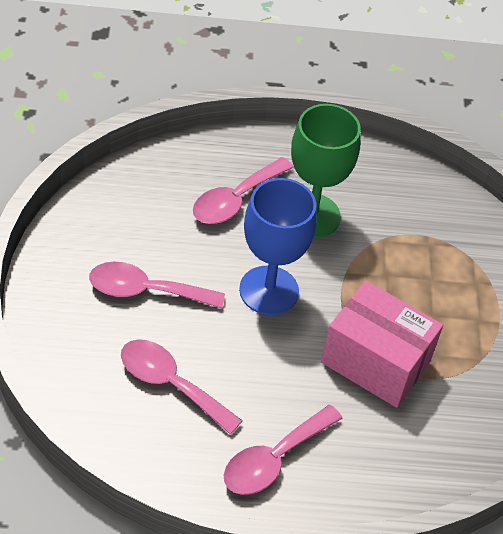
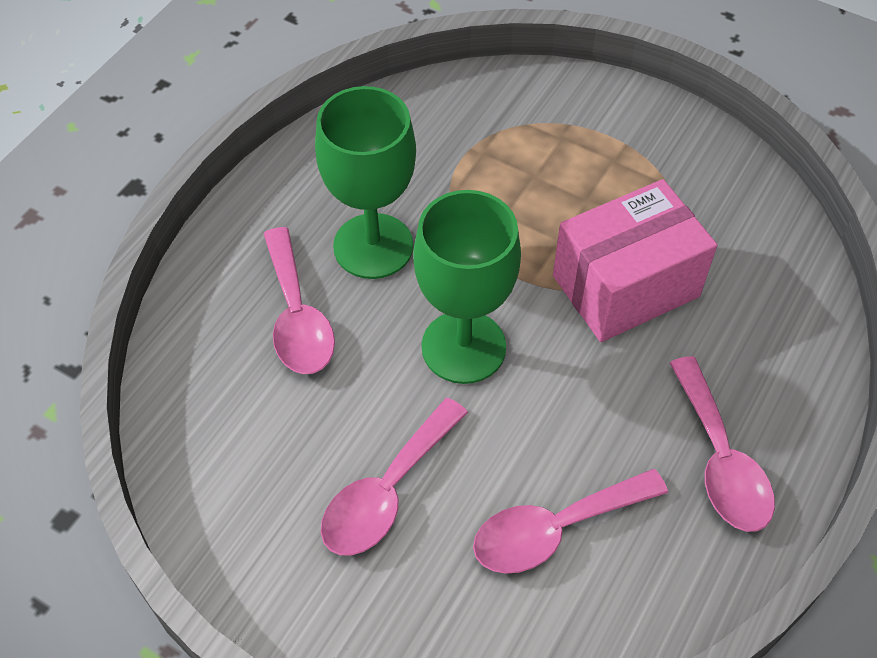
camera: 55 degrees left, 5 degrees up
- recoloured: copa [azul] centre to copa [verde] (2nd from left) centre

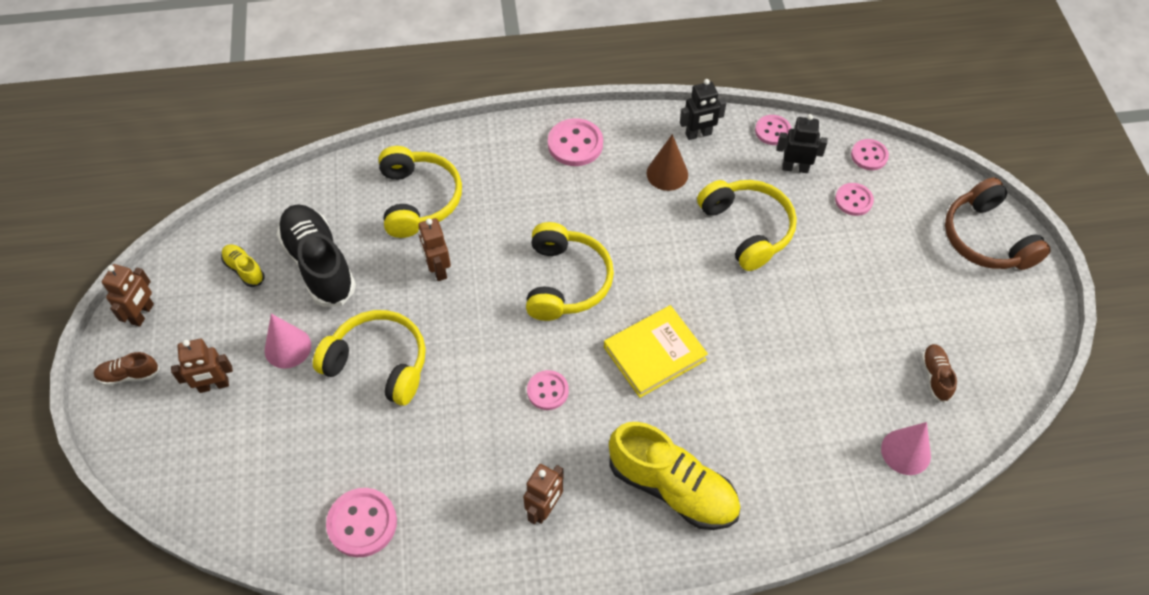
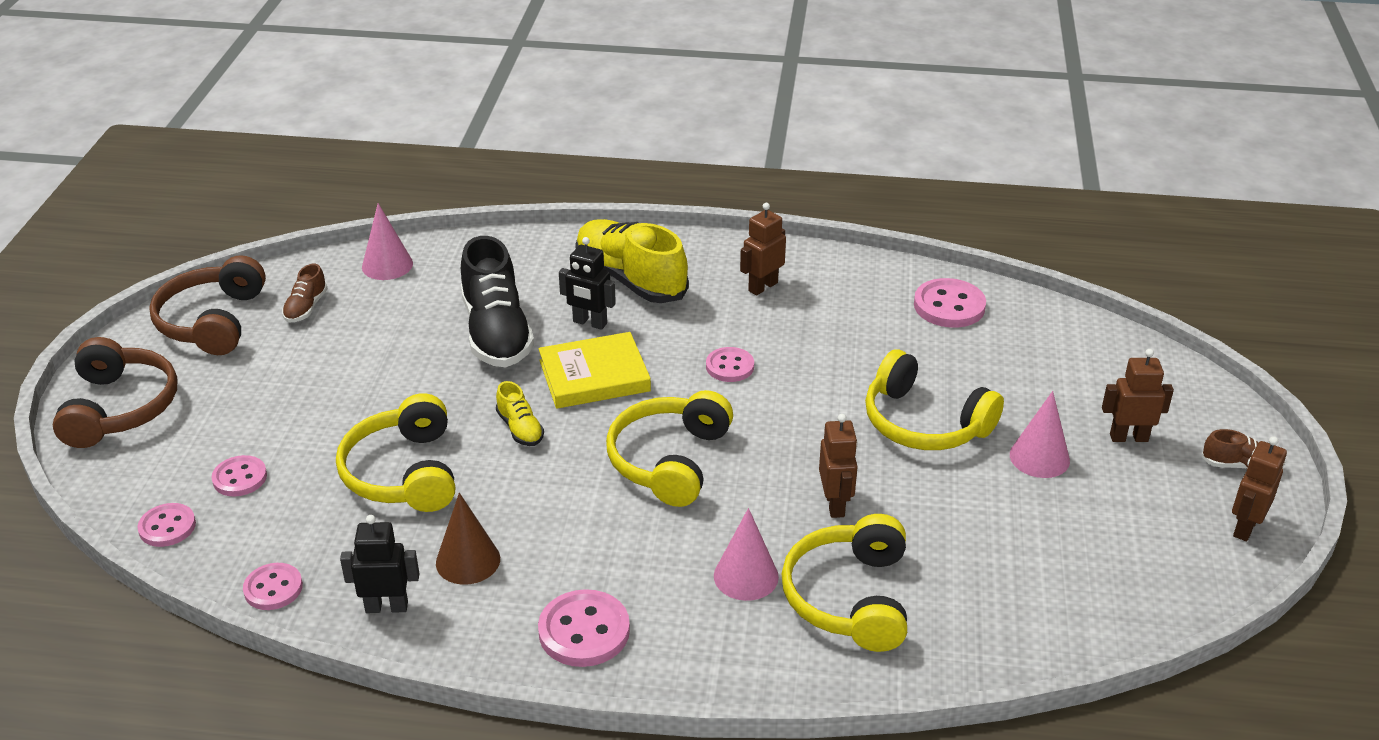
camera: 165 degrees left, 20 degrees down
- moved: zapato [amarillo] (1st from left) middle left to centre
- moved: zapato [negro] middle left to centre
- moved: robot [negro] (2nd from left) top right to centre
- added: auriculares [marrón] (2nd from left) middle left
- added: cono [rosa] (2nd from left) bottom centre

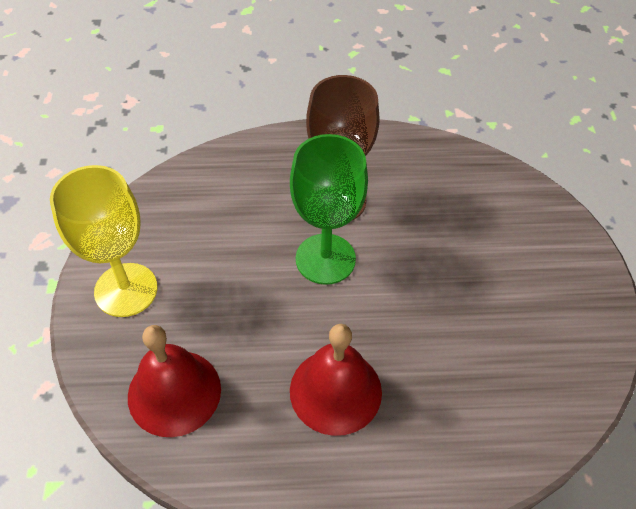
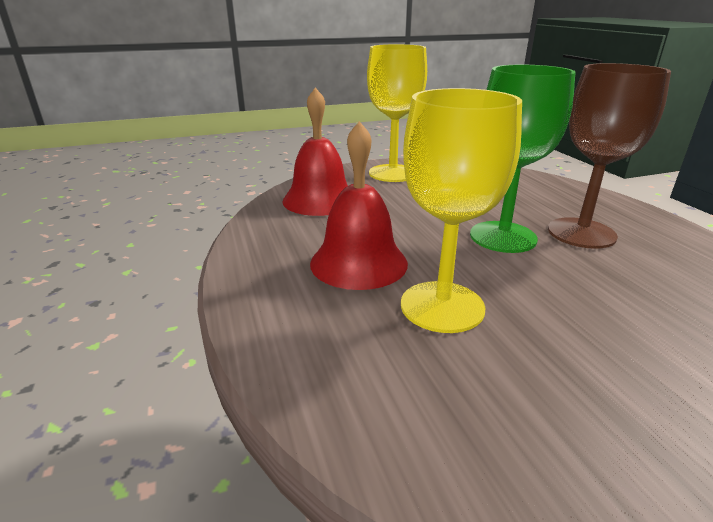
camera: 75 degrees right, 25 degrees down
- added: copa [amarillo] (2nd from left) centre

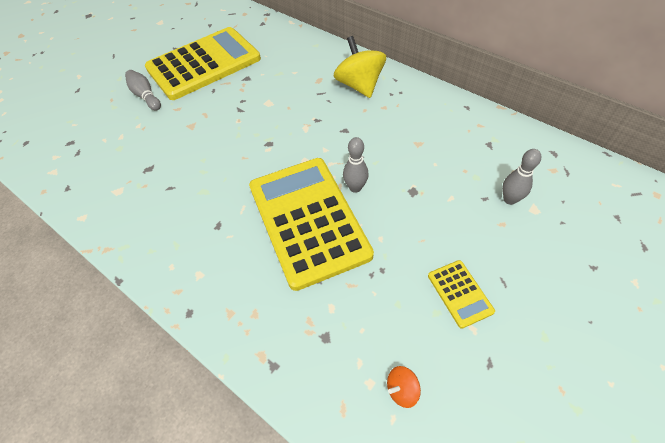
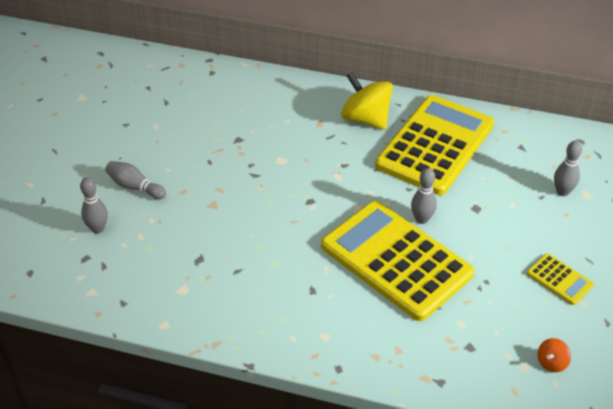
camera: 25 degrees left, 10 degrees down
- moved: calculadora [amarillo] (1st from left in the first image) top left to calculadora [amarillo] (2nd from left) middle right
- added: bolo [gris] (1st from left) middle left

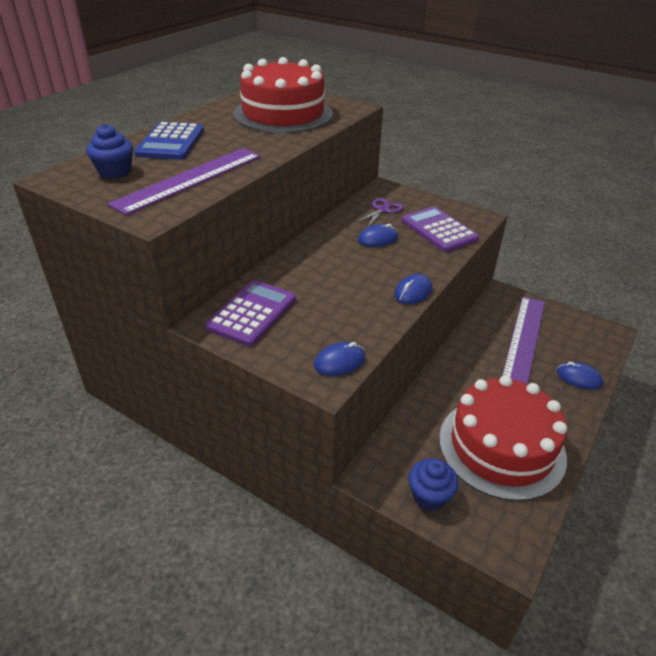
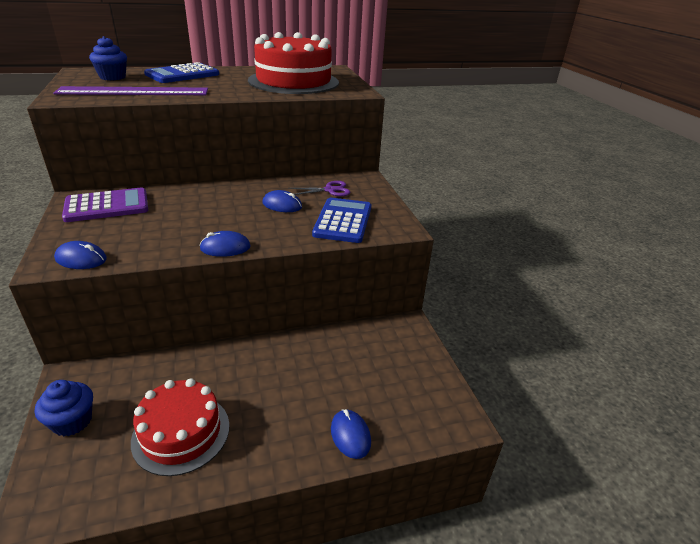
camera: 40 degrees right, 5 degrees down
- recoloured: calculadora [morado] (2nd from left) middle right to calculadora [azul] (2nd from left) centre
- resized: tarta [rojo] (2nd from left in the first image) bottom right = bottom left x0.66
- removed: regla [morado] (2nd from left) middle right

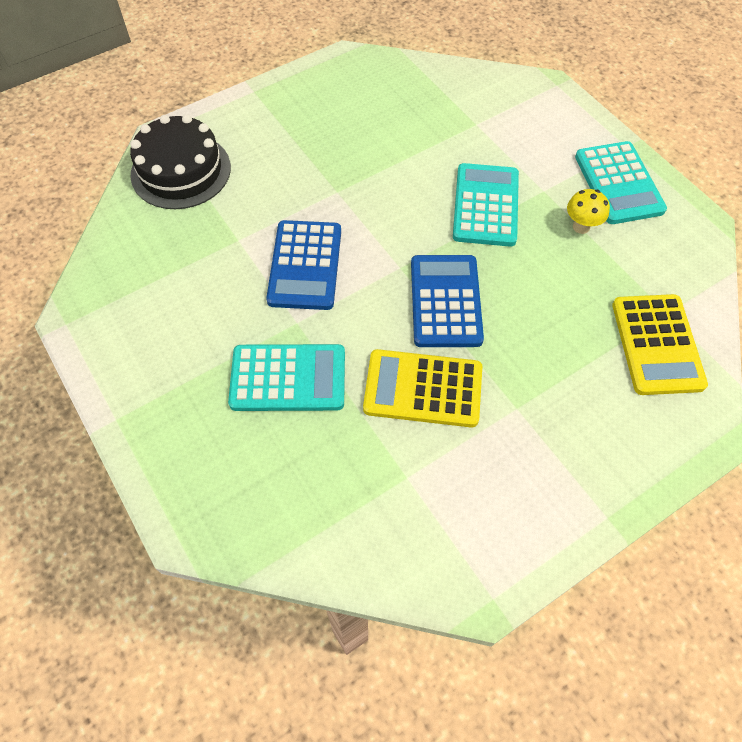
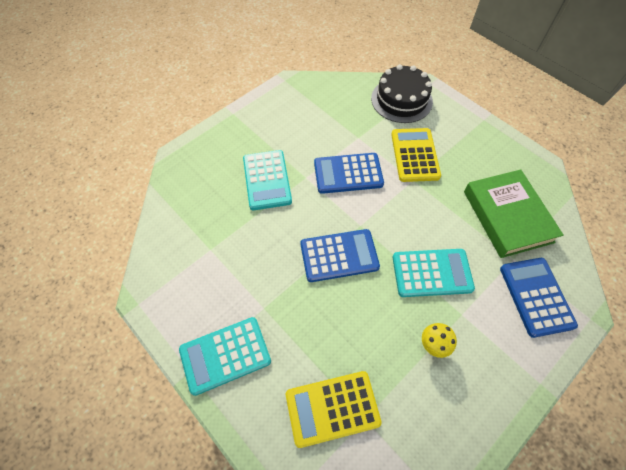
camera: 80 degrees right, 0 degrees up
- moved: calculadora [amarillo] (1st from left in the first image) centre to calculadora [amarillo] (2nd from left) top centre
- moved: calculadora [turquesa] (3rd from left in the first image) top right to calculadora [turquesa] (1st from left) bottom centre
- added: libro [verde] middle right
- added: calculadora [azul] (3rd from left) middle right

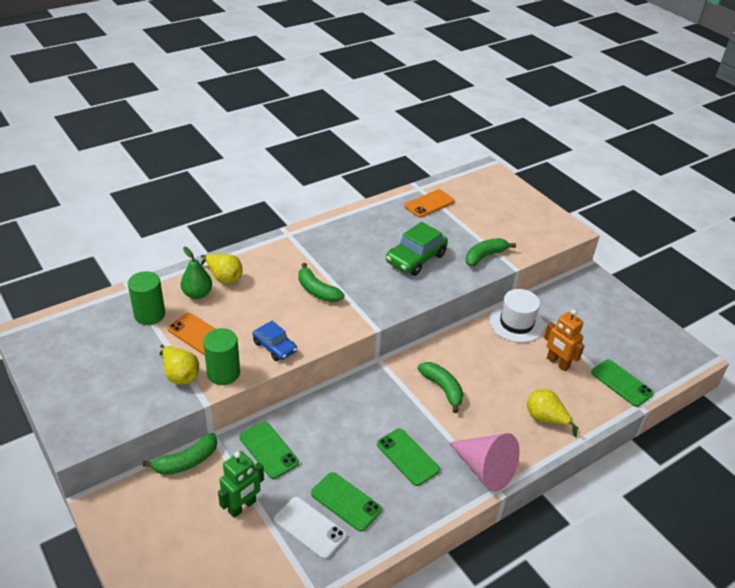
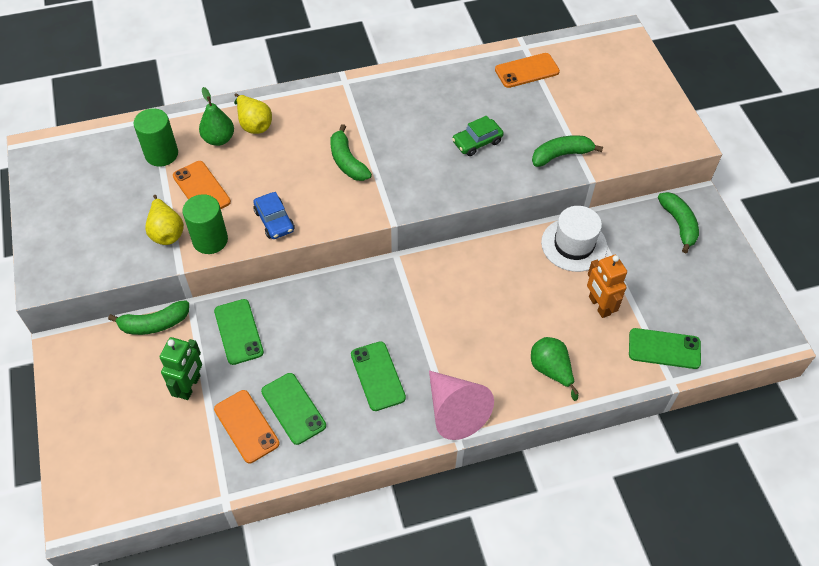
camera: 20 degrees right, 15 degrees up
- turned: robot [verde] bottom left = middle left 45 degrees counterclockwise
- recoloured: móvil [blanco] bottom centre to móvil [naranja] (2nd from left) bottom left
- resized: coche [verde] centre = top centre x0.63
- moved: plátano [verde] (3rd from left in the first image) centre to plátano [verde] (4th from left) middle right
- recoloured: pera [amarillo] (3rd from left) bottom right to pera [verde] (2nd from left) middle right
- turned: móvil [verde] (4th from left) middle right = middle right 60 degrees counterclockwise

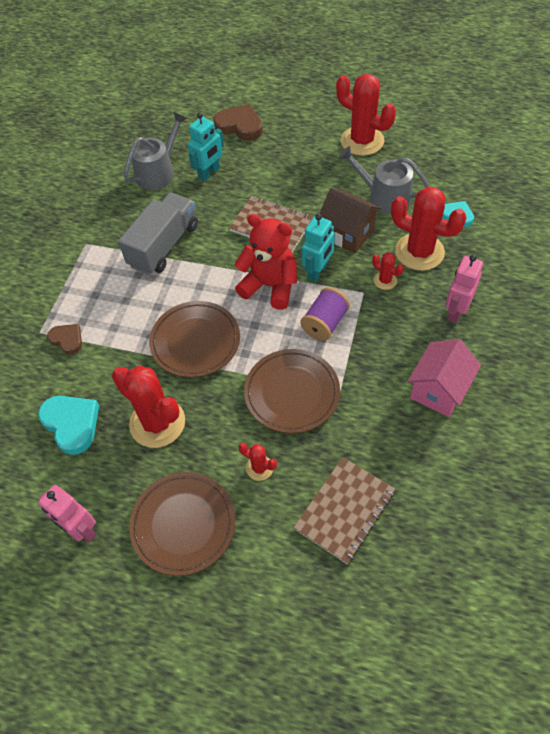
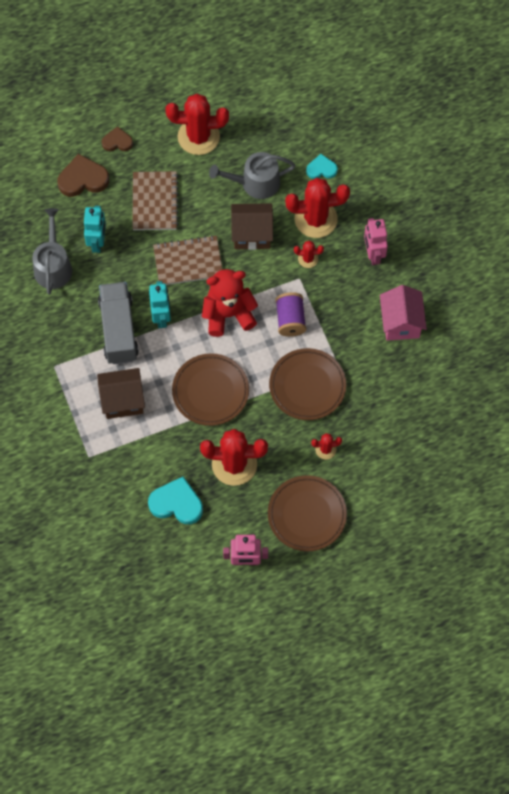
camera: 40 degrees left, 10 degrees up
- moved: corazón [marrón] (1st from left in the first image) middle left to corazón [marrón] (2nd from left) top left
- moved: cuaderno [marrón] (2nd from left in the first image) bottom centre to cuaderno [marrón] (1st from left) top left
- moved: robot [turquesa] (2nd from left) centre to middle left
- added: casa [marrón] (1st from left) middle left

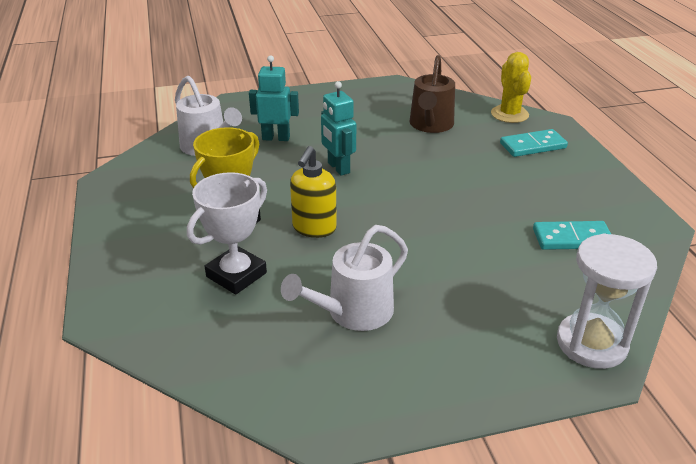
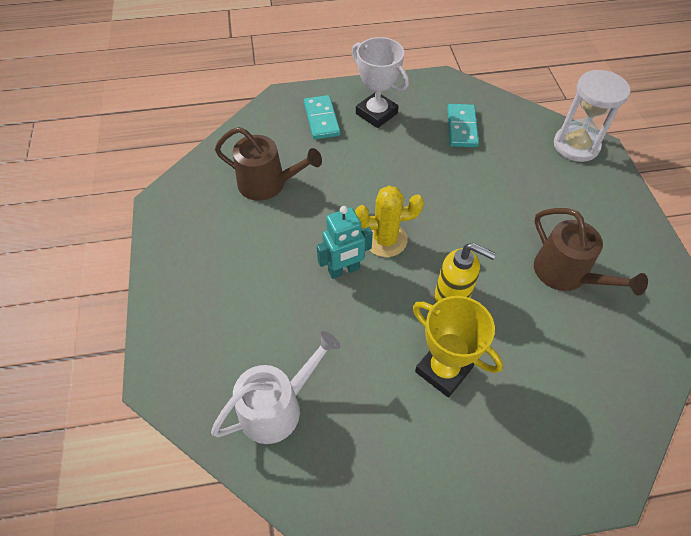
camera: 85 degrees left, 20 degrees up
- moved: trofeo [blanco] middle left to top centre
- removed: robot [turquesa] (1st from left) top centre
- recoloured: regadera [blanco] (2nd from left) centre to regadera [marrón] (2nd from left) middle right
- moved: cactus [amarillo] top right to centre

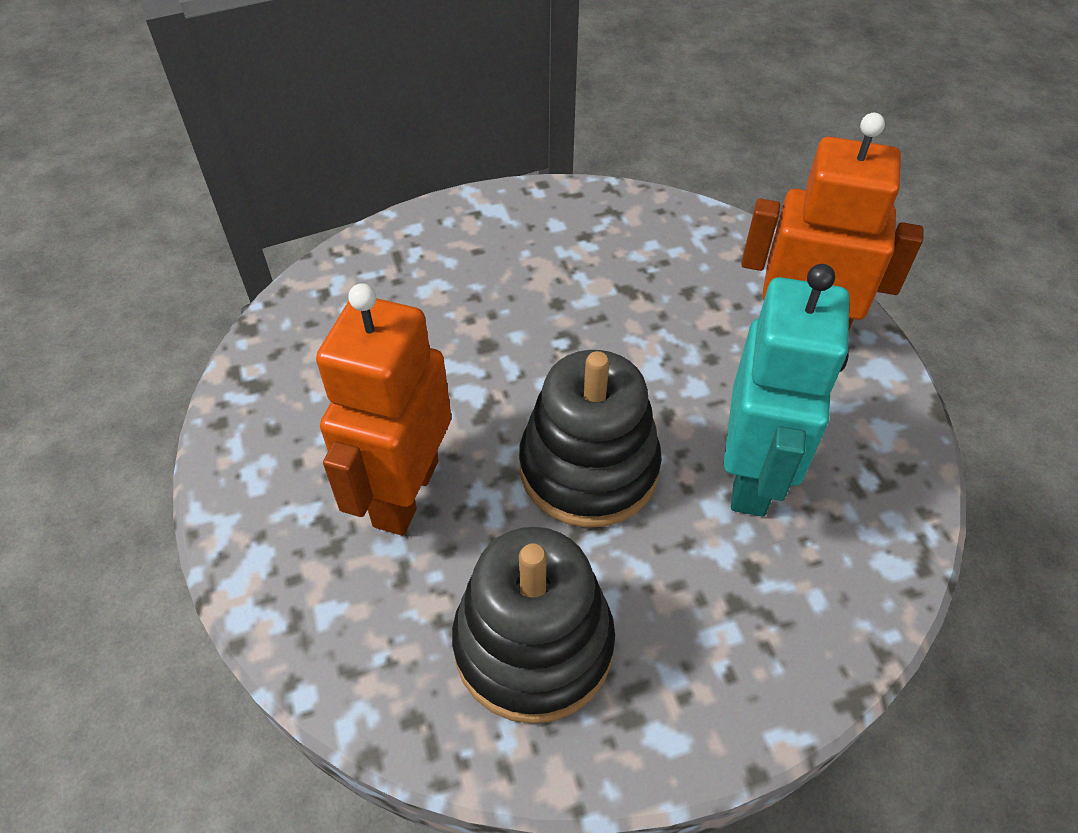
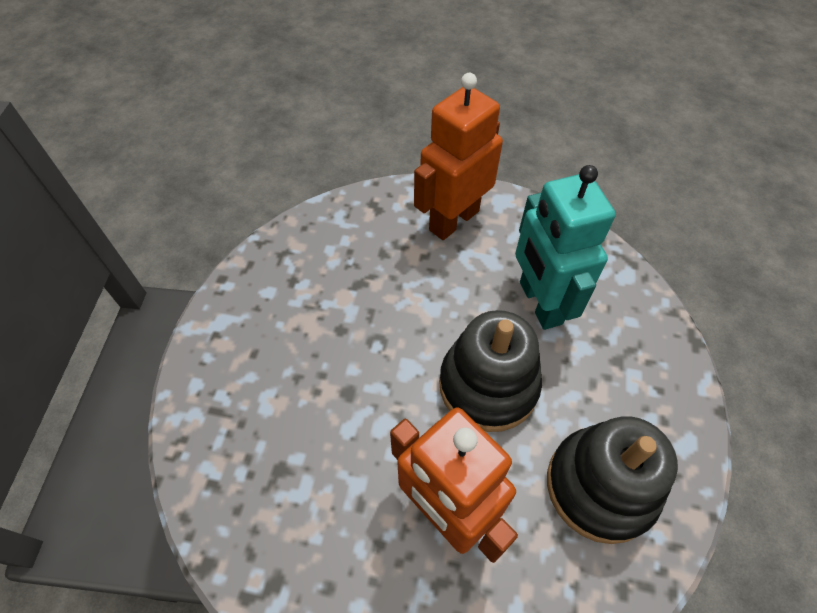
camera: 60 degrees left, 5 degrees up
- turned: robot [turquesa] middle right = middle right 150 degrees counterclockwise

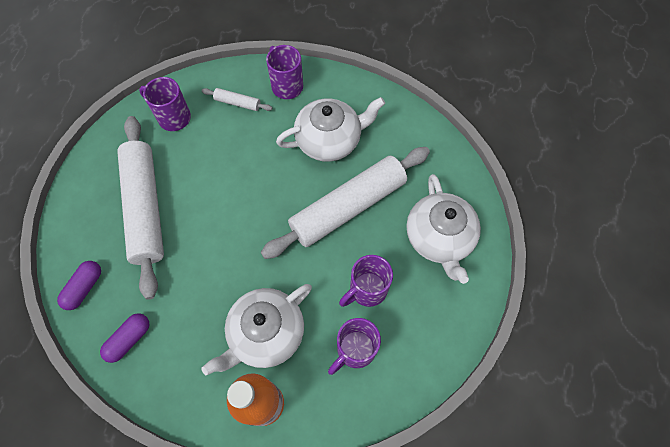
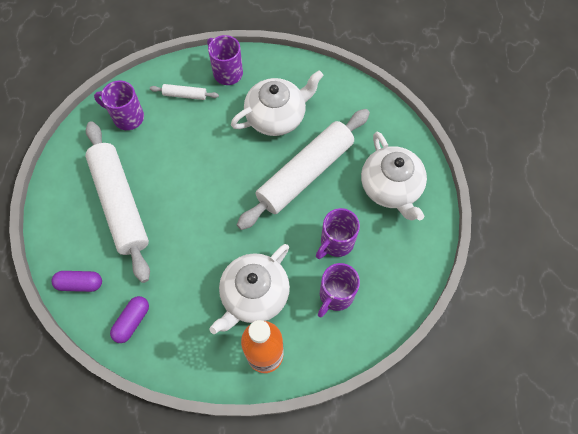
camera: 10 degrees left, 0 degrees up
- turned: cápsula [morado] (1st from left) middle left = middle left 75 degrees clockwise

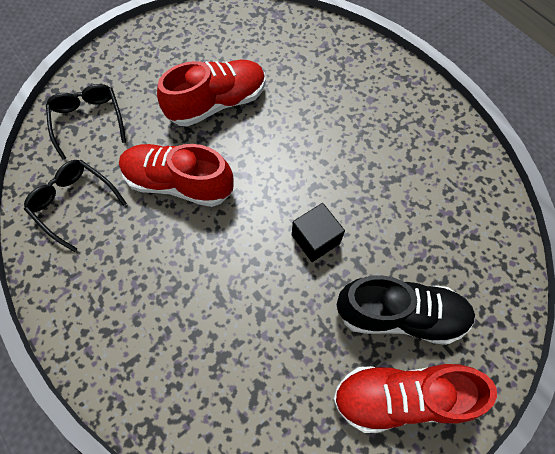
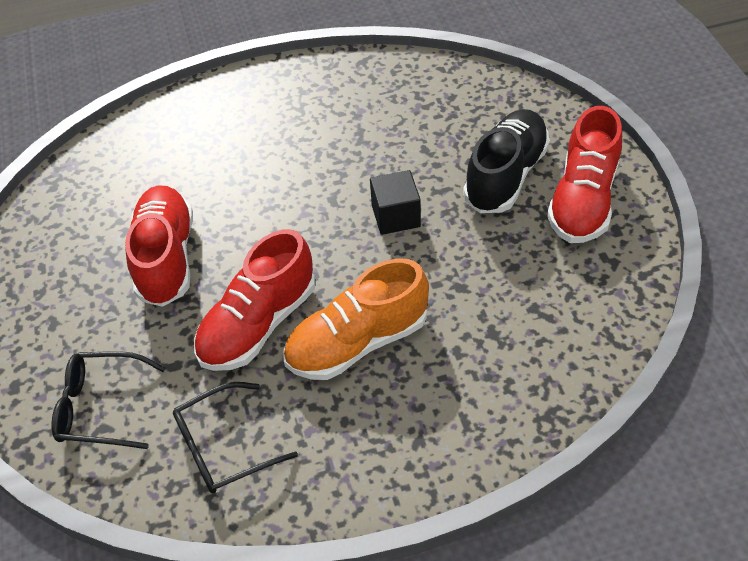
camera: 65 degrees left, 15 degrees down
- added: zapato [naranja] centre

